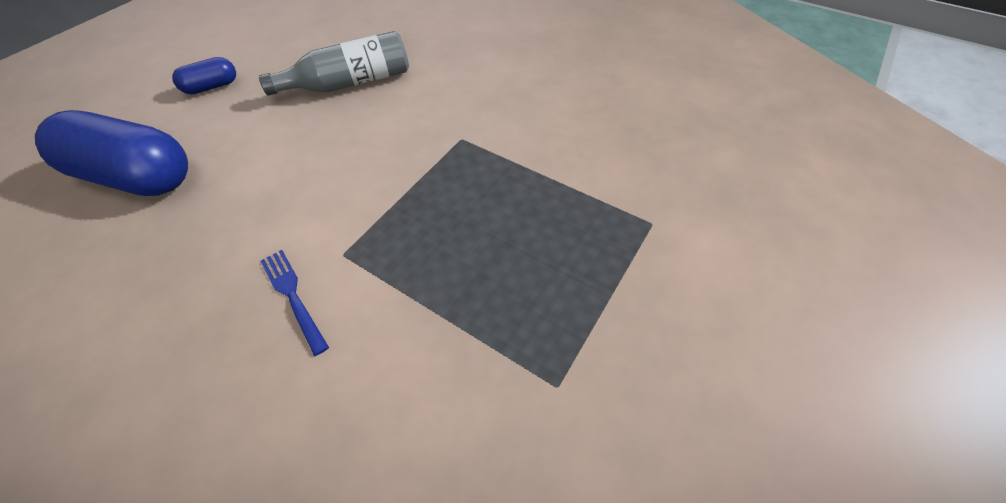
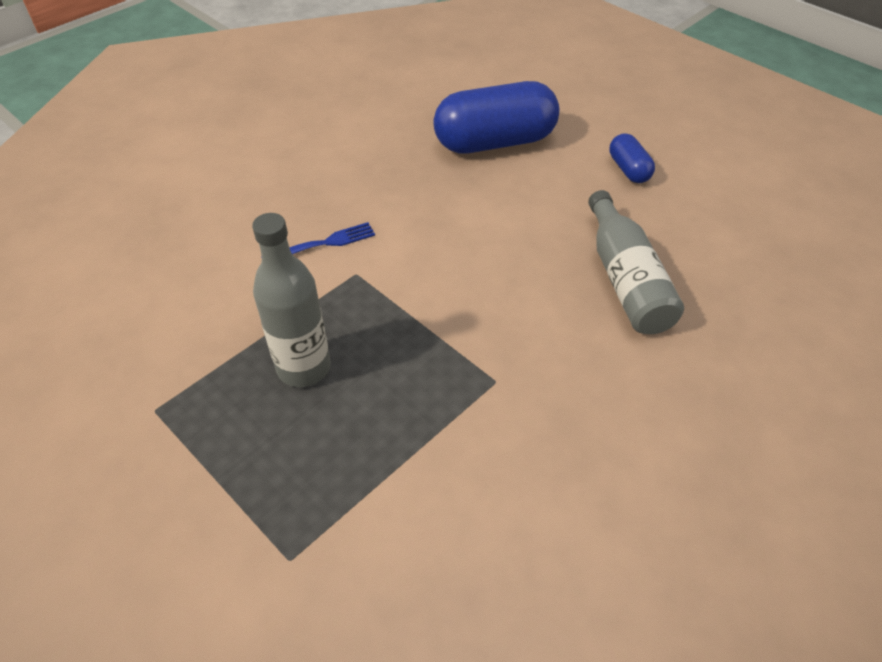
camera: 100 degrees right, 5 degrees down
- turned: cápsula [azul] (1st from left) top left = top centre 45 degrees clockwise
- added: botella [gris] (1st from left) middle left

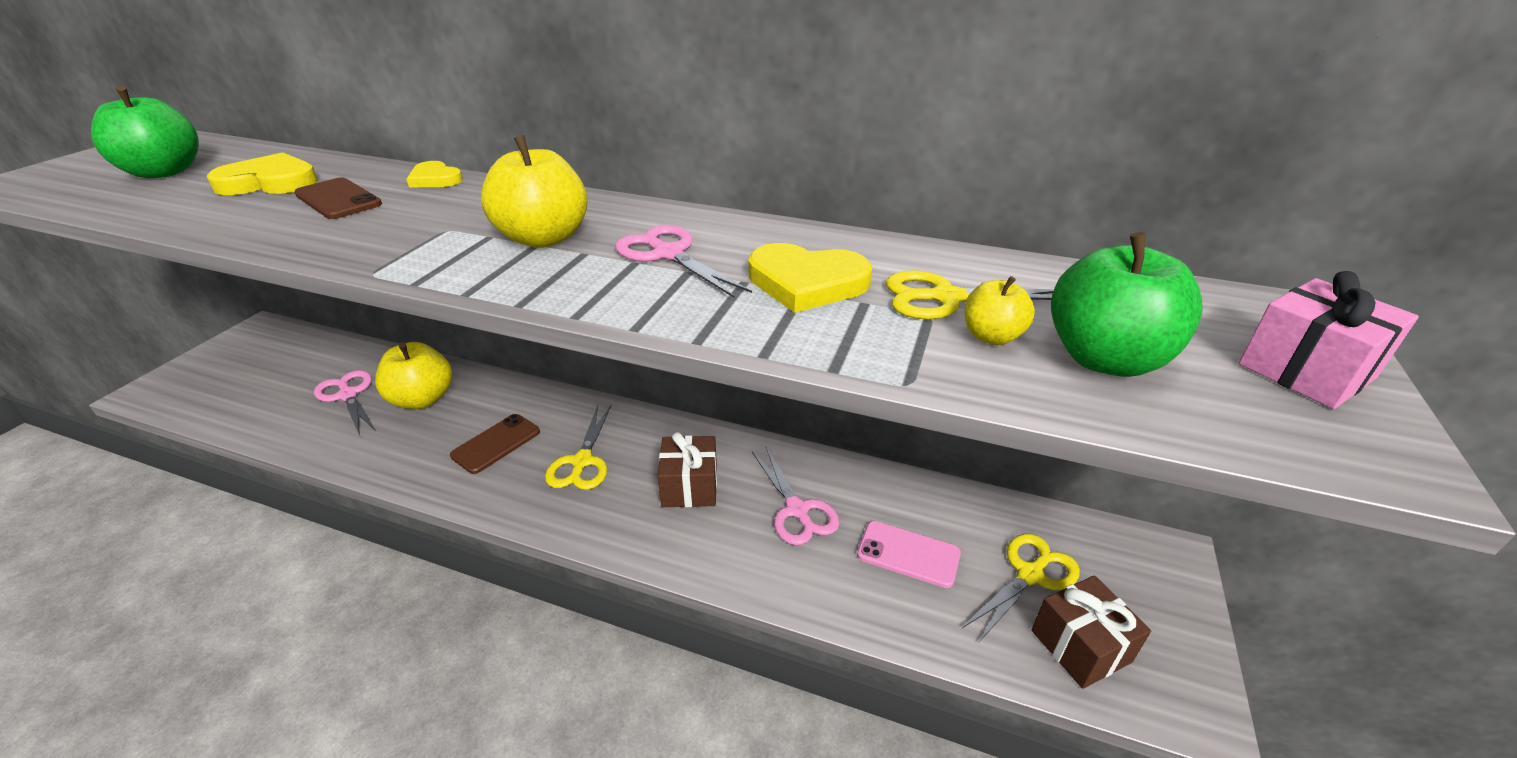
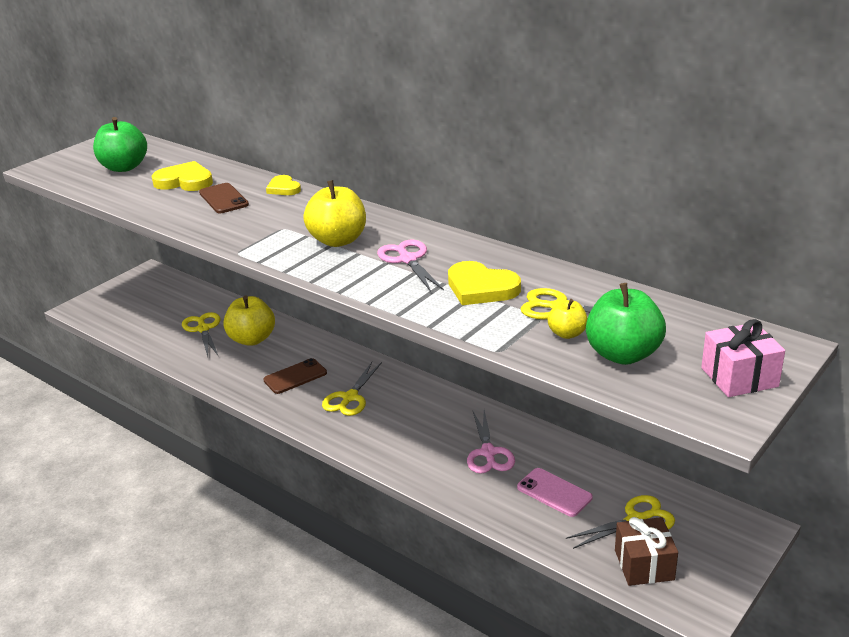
camera: 20 degrees right, 5 degrees down
- recoloured: tijeras [rosa] (1st from left) middle left to tijeras [amarillo] (1st from left) middle left
- removed: regalo [marrón] (1st from left) centre

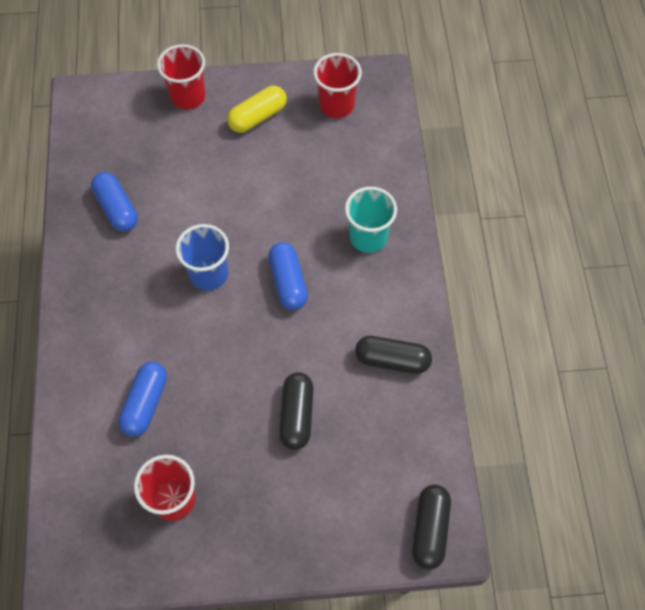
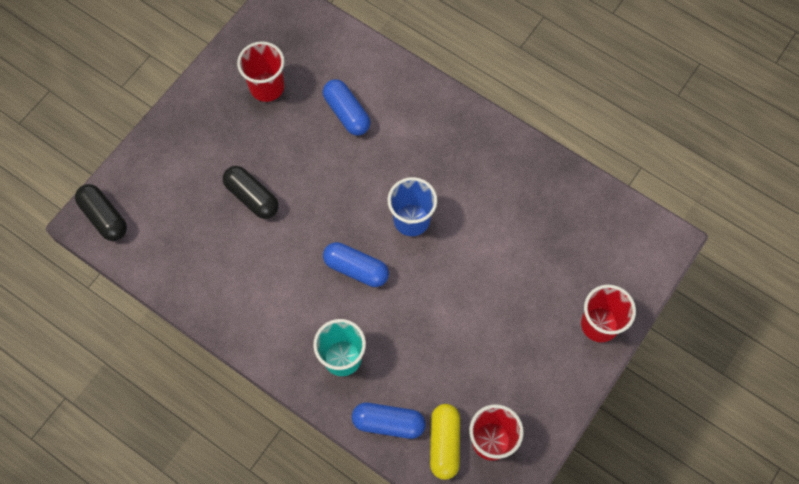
camera: 130 degrees right, 5 degrees up
- moved: cápsula [azul] (1st from left in the first image) top left to cápsula [azul] (3rd from left) bottom centre
- moved: cápsula [amarillo] top centre to bottom centre
- removed: cápsula [negro] (2nd from left) centre

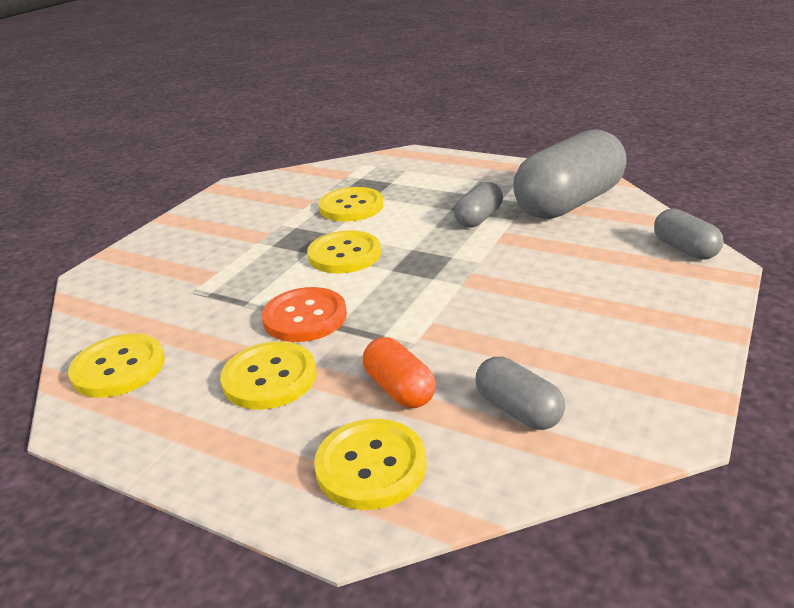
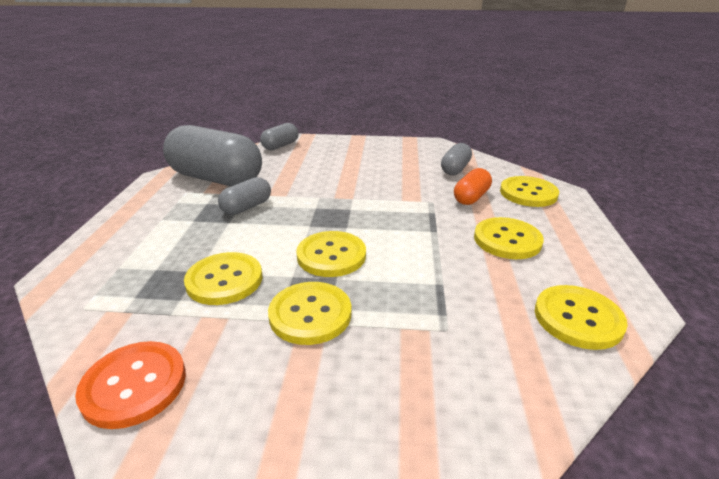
camera: 115 degrees left, 0 degrees up
- moved: botón [naranja] centre to bottom left
- turned: cápsula [gris] (1st from left in the first image) centre = centre 60 degrees counterclockwise
- added: botón [amarillo] (2nd from left) centre

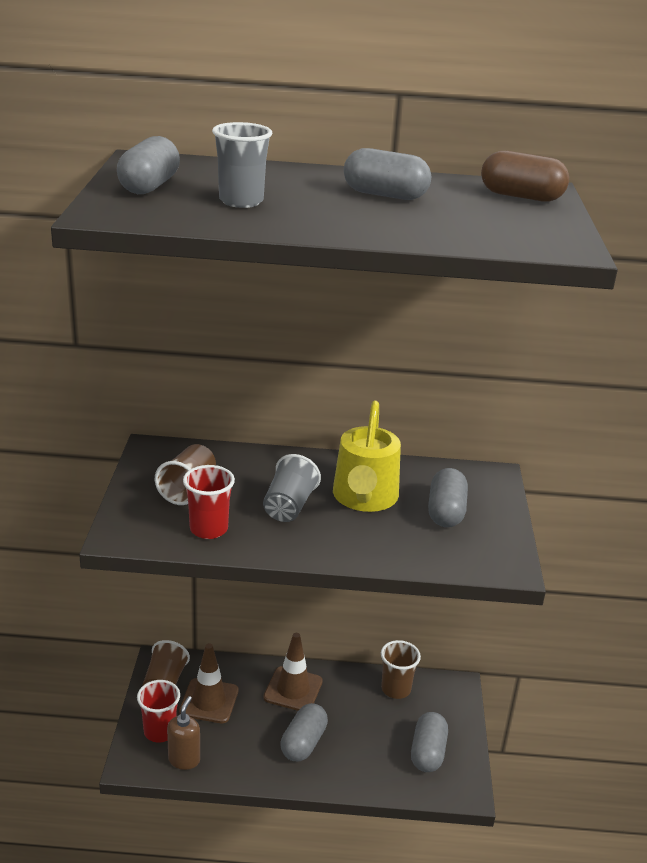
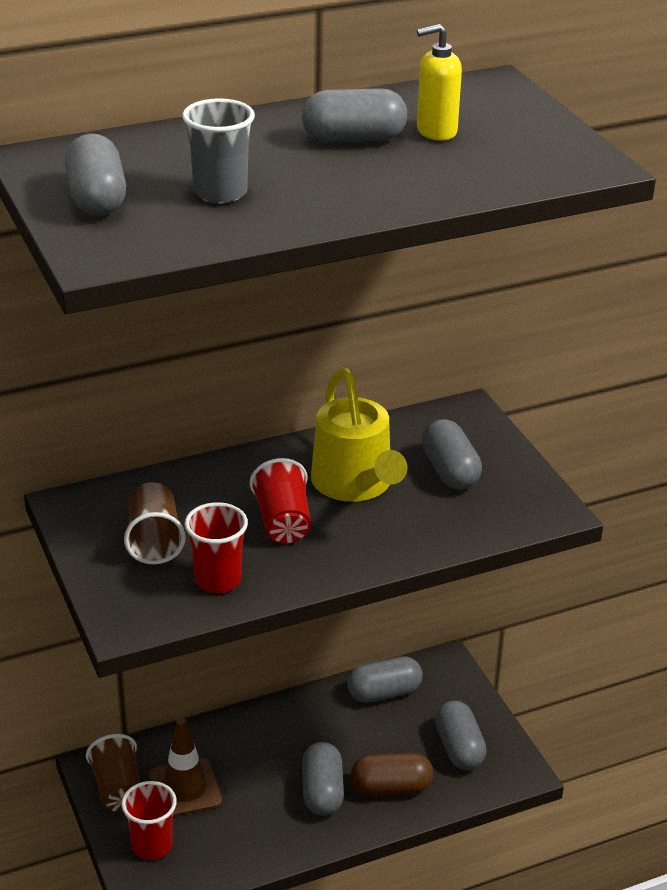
camera: 25 degrees left, 5 degrees up
- removed: dispensador de jabón [marrón] bottom left
- recoloured: vaso [gris] (2nd from left) centre to vaso [rojo] (3rd from left) centre
- removed: cono de tráfico [marrón] (2nd from left) bottom centre
- replaced: vaso [marrón] (3rd from left) bottom centre to cápsula [gris] (4th from left) bottom centre
- moved: cápsula [marrón] top right to bottom centre
- added: dispensador de jabón [amarillo] top centre

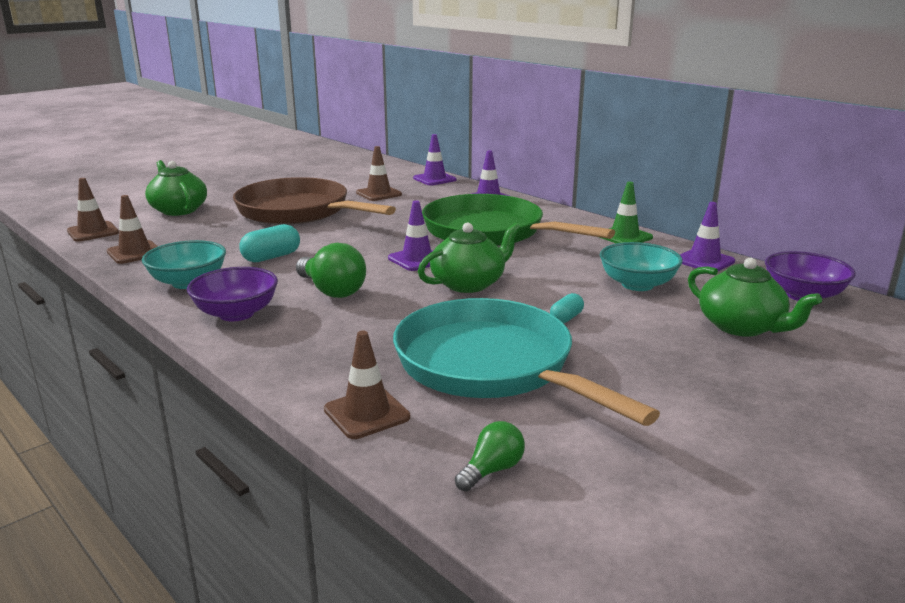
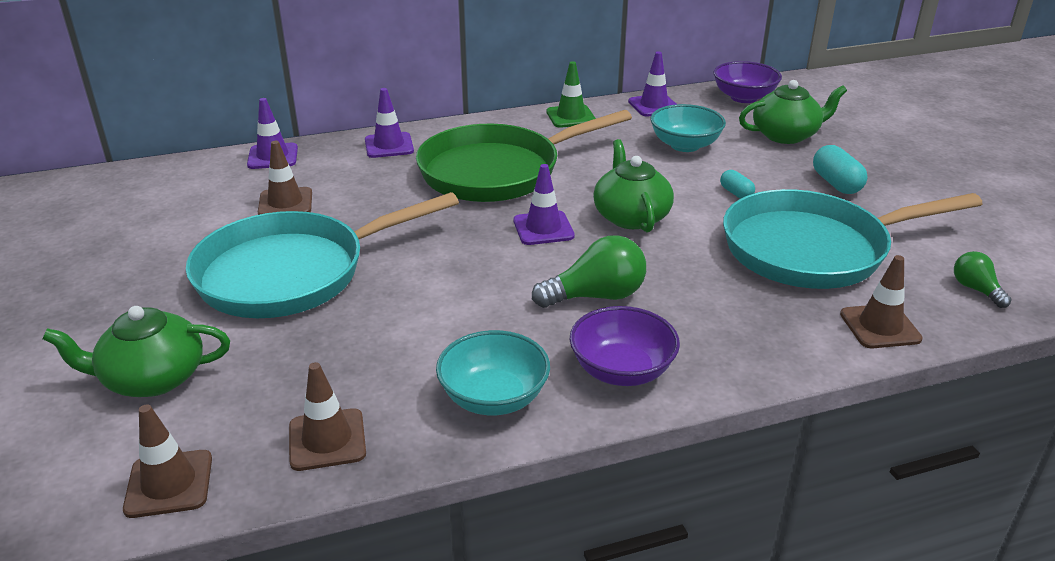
camera: 65 degrees left, 10 degrees up
- recoloured: sartén [marrón] centre to sartén [turquesa] (1st from left) middle left
- moved: cápsula [turquesa] (1st from left in the first image) middle left to cápsula [turquesa] (2nd from left) top right

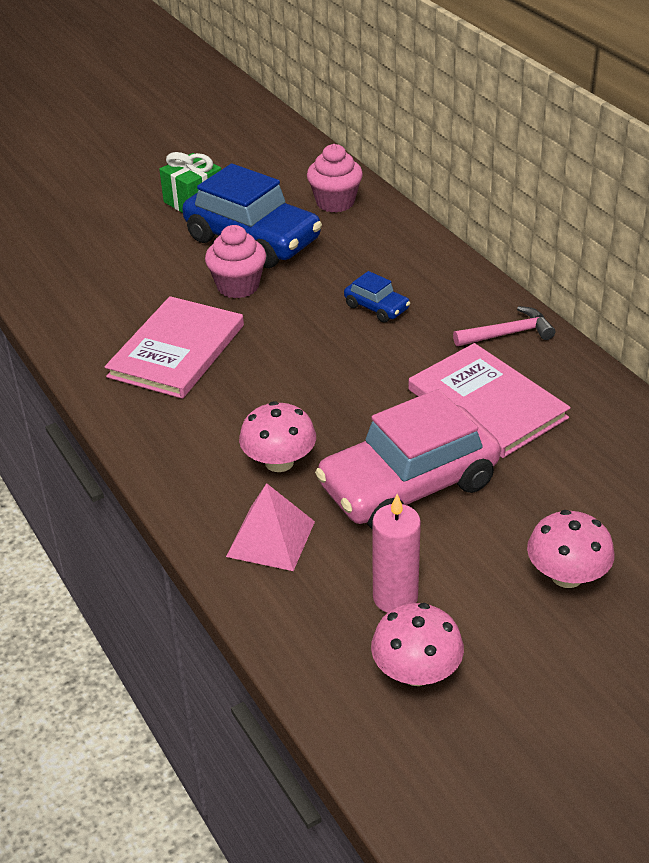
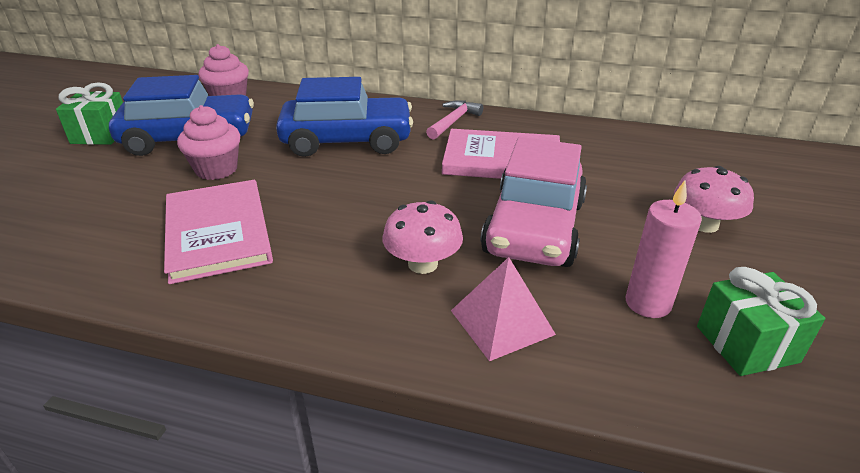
camera: 45 degrees left, 5 degrees down
- resized: coche [azul] (2nd from left) centre = top centre x2.26
- replaced: seta [rosa] (2nd from left) bottom centre to regalo [verde] (2nd from left) bottom right

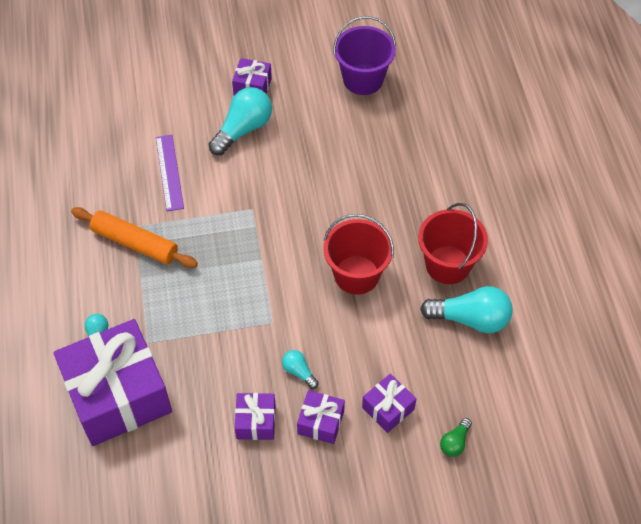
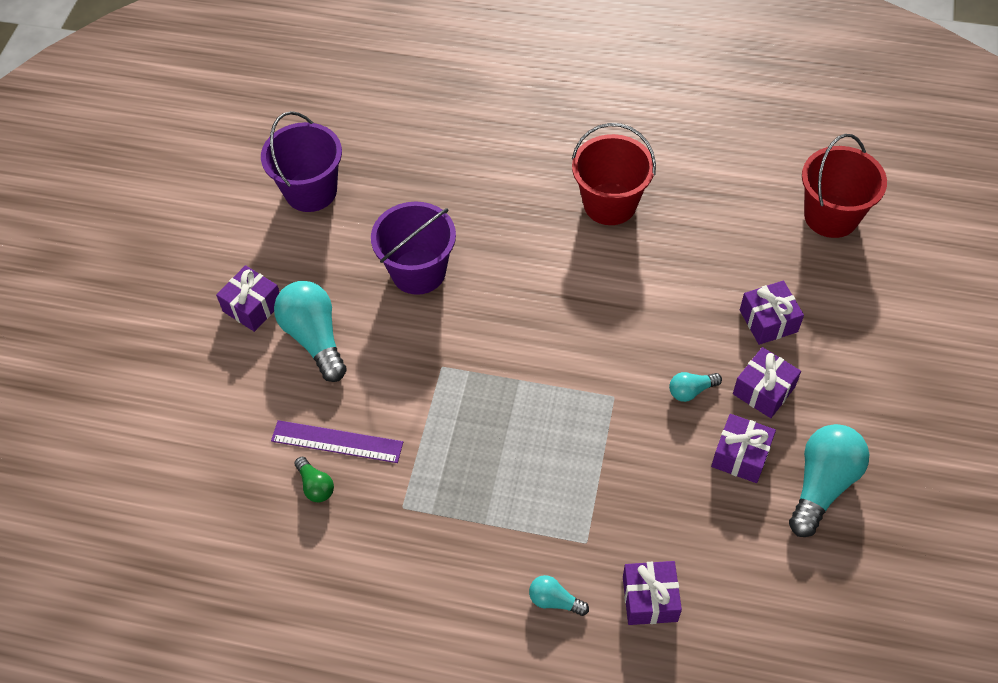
camera: 65 degrees left, 0 degrees up
- resized: regalo [morado] (1st from left in the first image) bottom left = bottom centre x0.45
- removed: rodillo [naranja] middle left
- moved: balde [rojo] (1st from left in the first image) centre to balde [rojo] (2nd from left) top right
- moved: bombilla [turquesa] (4th from left) middle right to bottom right
- moved: bombilla [verde] bottom right to bottom left
- added: balde [morado] (2nd from left) centre

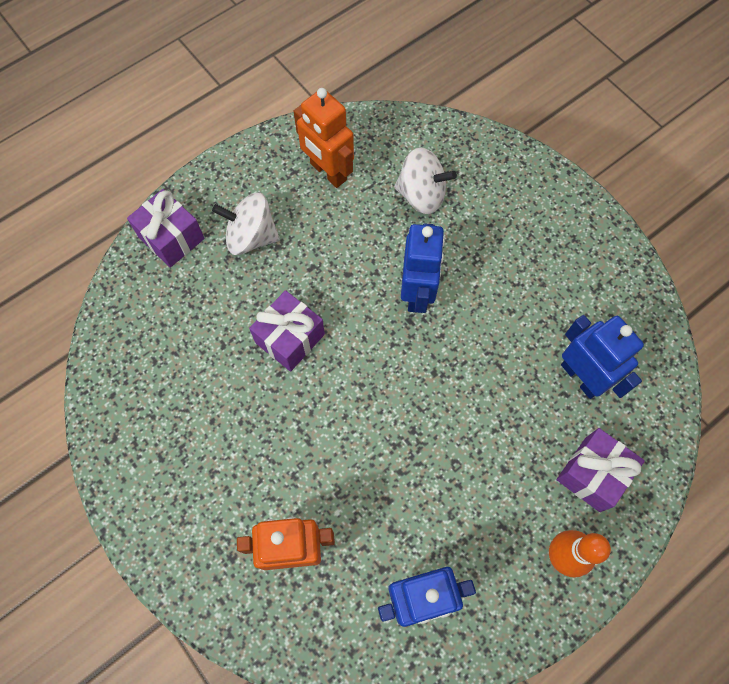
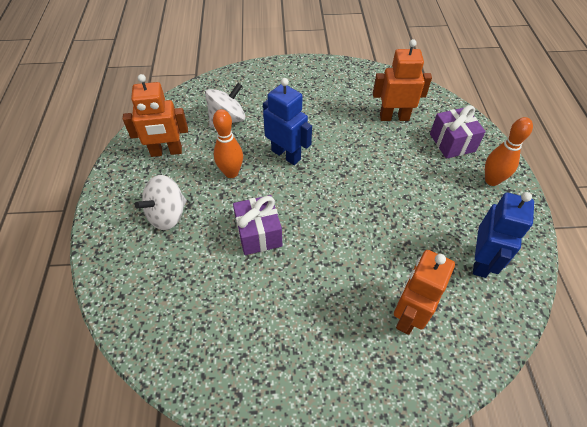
camera: 55 degrees left, 15 degrees down
- removed: regalo [morado] (1st from left) middle left
- recoloured: robot [azul] (3rd from left) middle right to robot [naranja] (2nd from left) top right
- added: bolo [naranja] (1st from left) centre

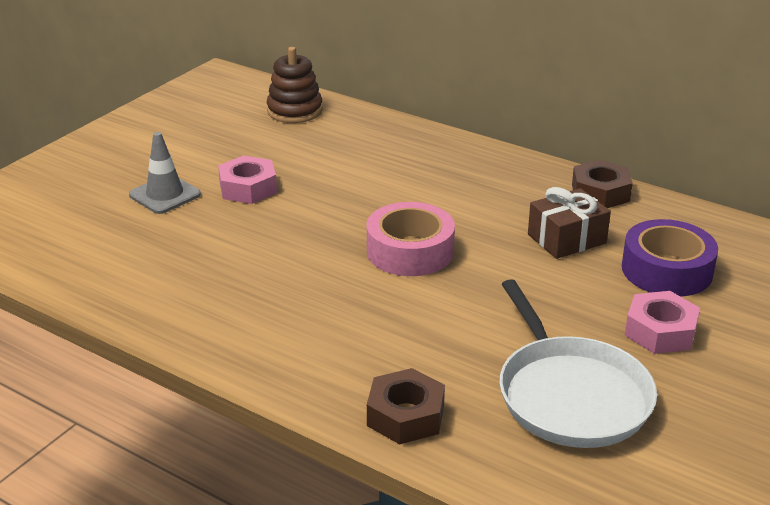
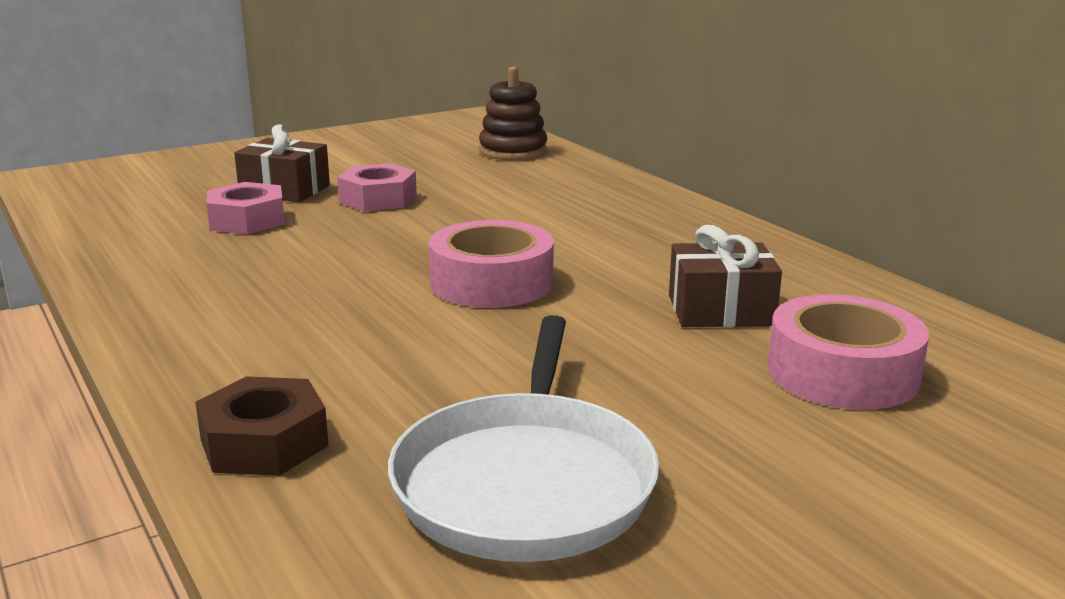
camera: 25 degrees right, 10 degrees down
- replaced: cono de tráfico [gris] middle left to regalo [marrón] (1st from left) top left
- removed: tuerca [marrón] (2nd from left) middle right
- recoloured: cinta adhesiva [morado] middle right to cinta adhesiva [rosa] (2nd from left) middle right
- moved: tuerca [rosa] (2nd from left in the first image) middle right to tuerca [rosa] (1st from left) middle left

